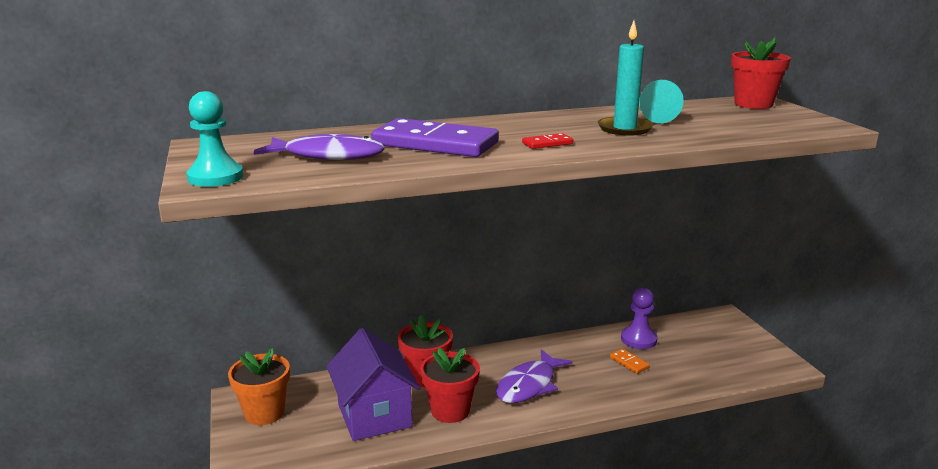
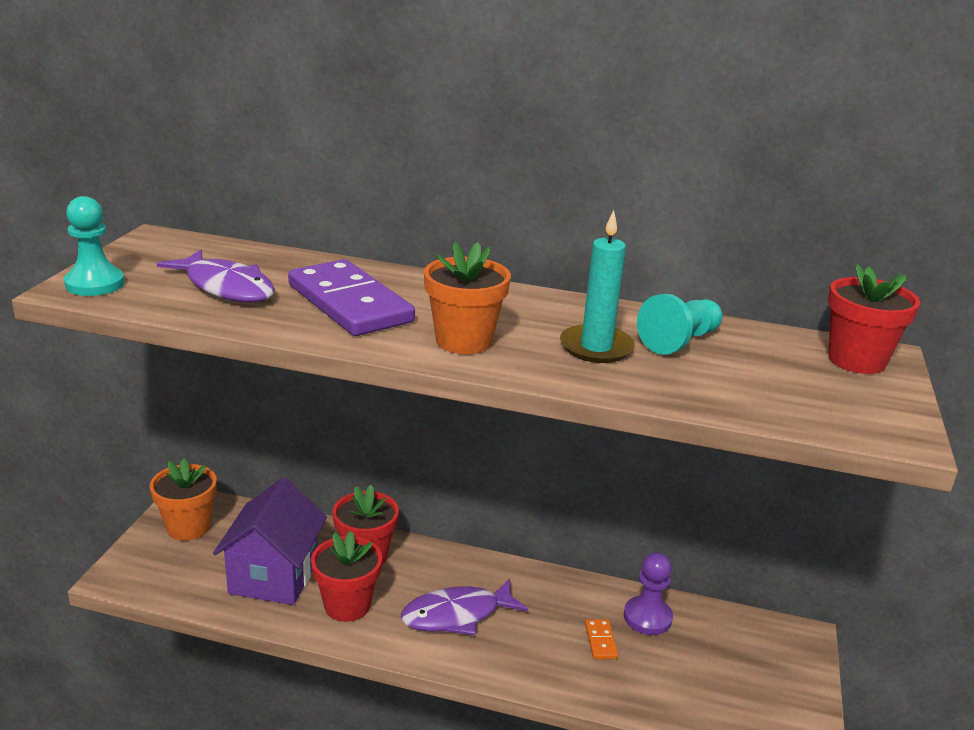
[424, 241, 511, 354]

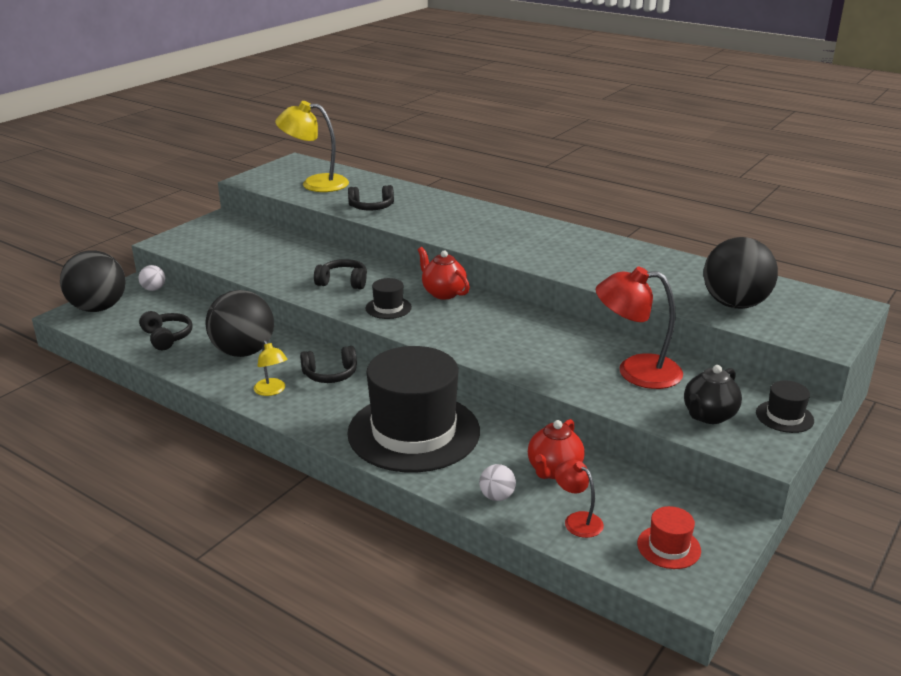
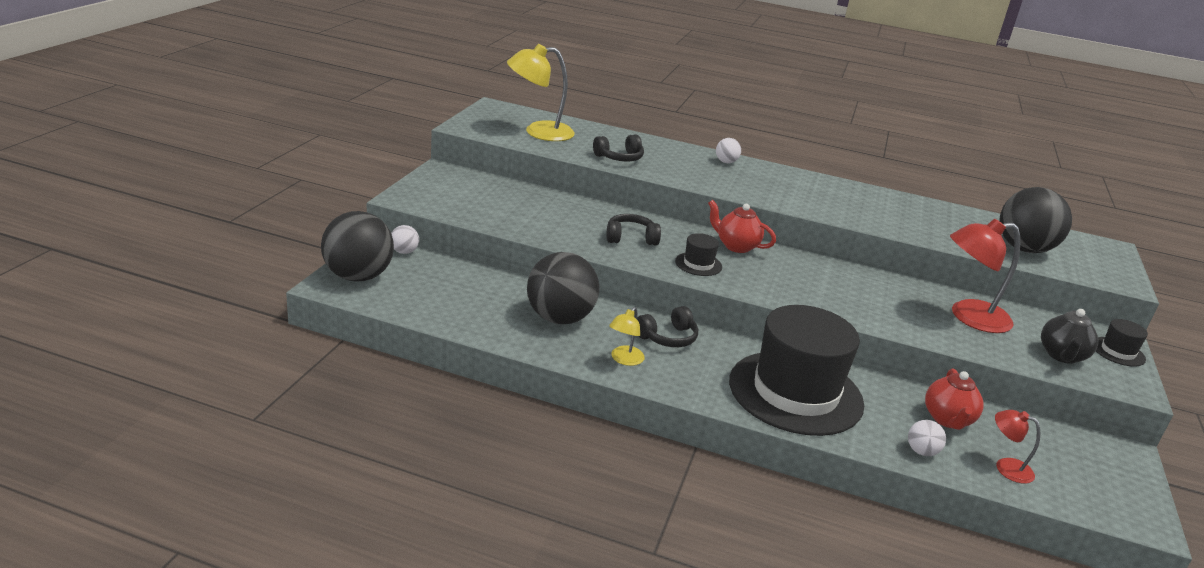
[139, 311, 193, 351] (first image)
[637, 506, 701, 569] (first image)
[716, 138, 741, 163]
[609, 307, 645, 366]

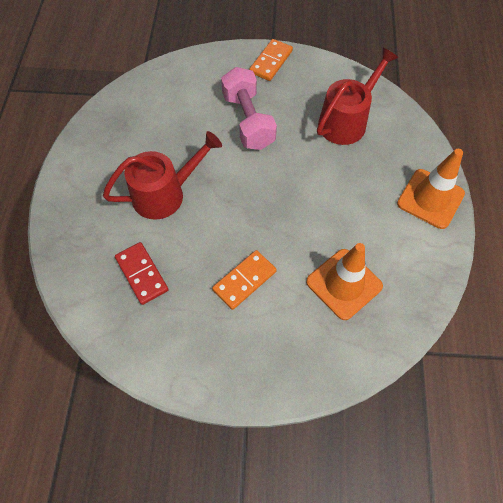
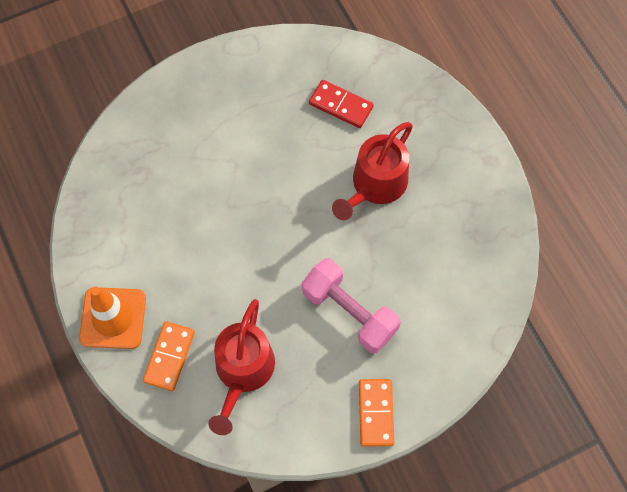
[306, 243, 383, 320] (first image)
[143, 321, 195, 391]

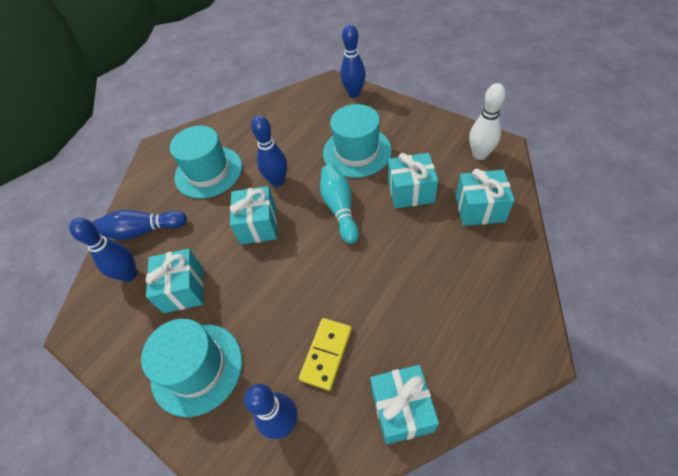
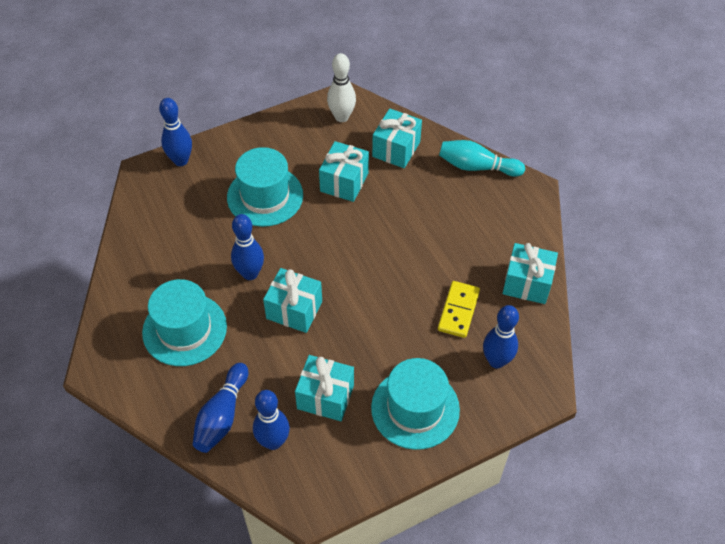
[439, 140, 525, 177]
[438, 281, 480, 338]

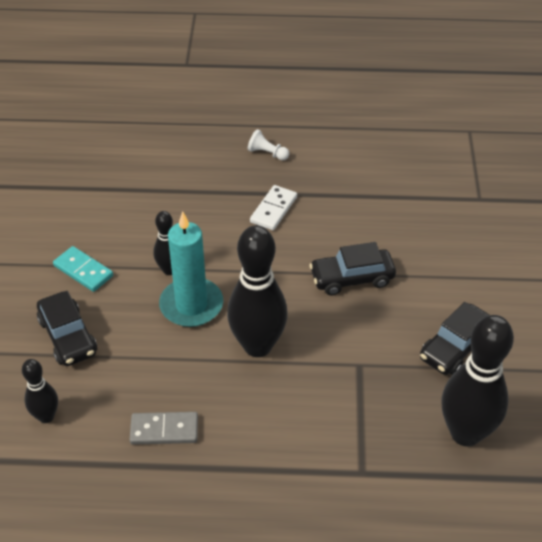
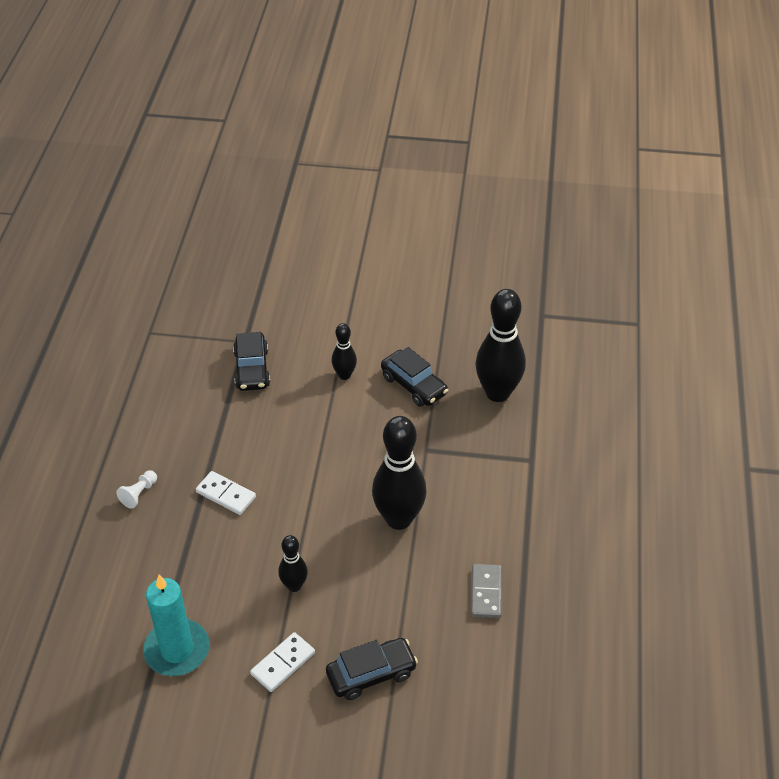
[332, 323, 357, 380]
[143, 575, 209, 676]
[233, 332, 270, 391]
[250, 632, 315, 692]

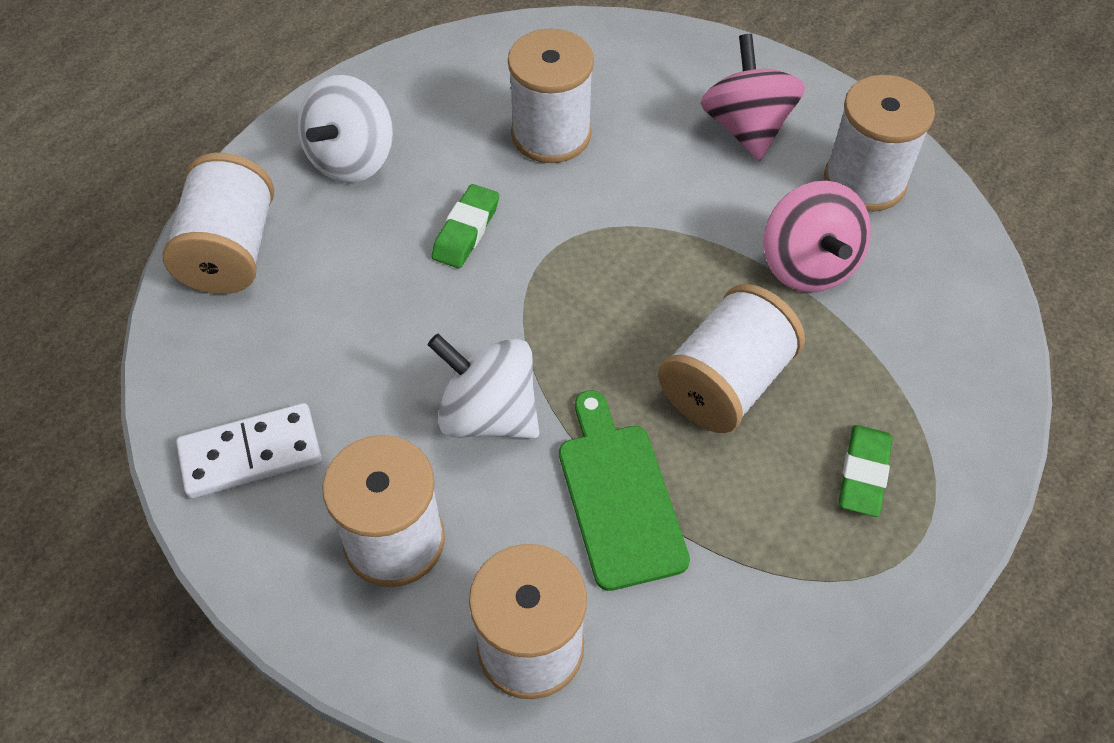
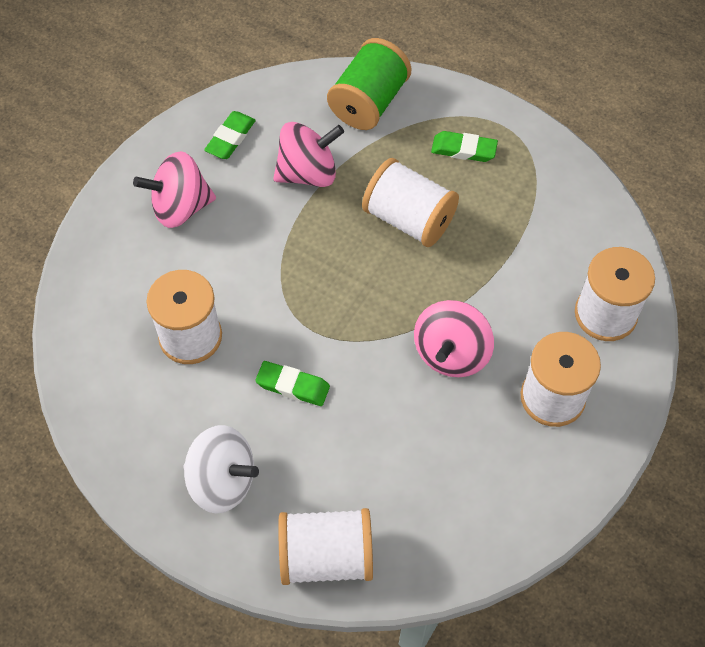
[176, 403, 321, 498] (first image)
[559, 390, 690, 591] (first image)
[327, 38, 412, 130]
[204, 111, 256, 159]
[414, 300, 494, 377]

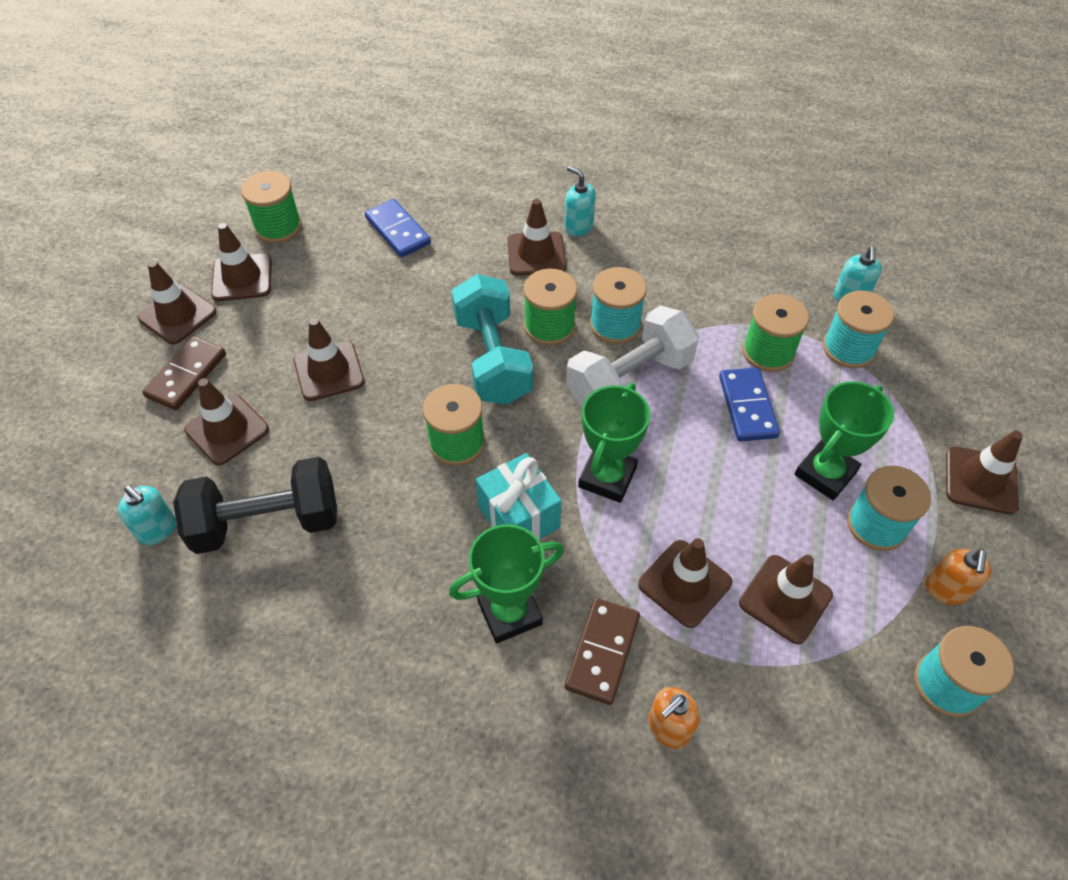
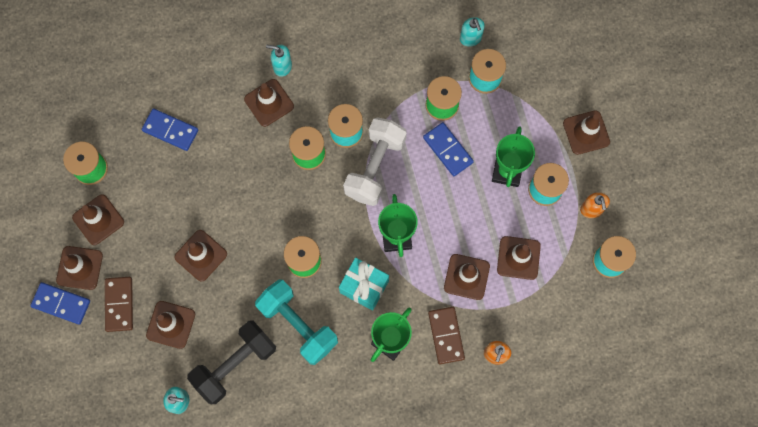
[30, 282, 90, 325]
[255, 280, 338, 365]

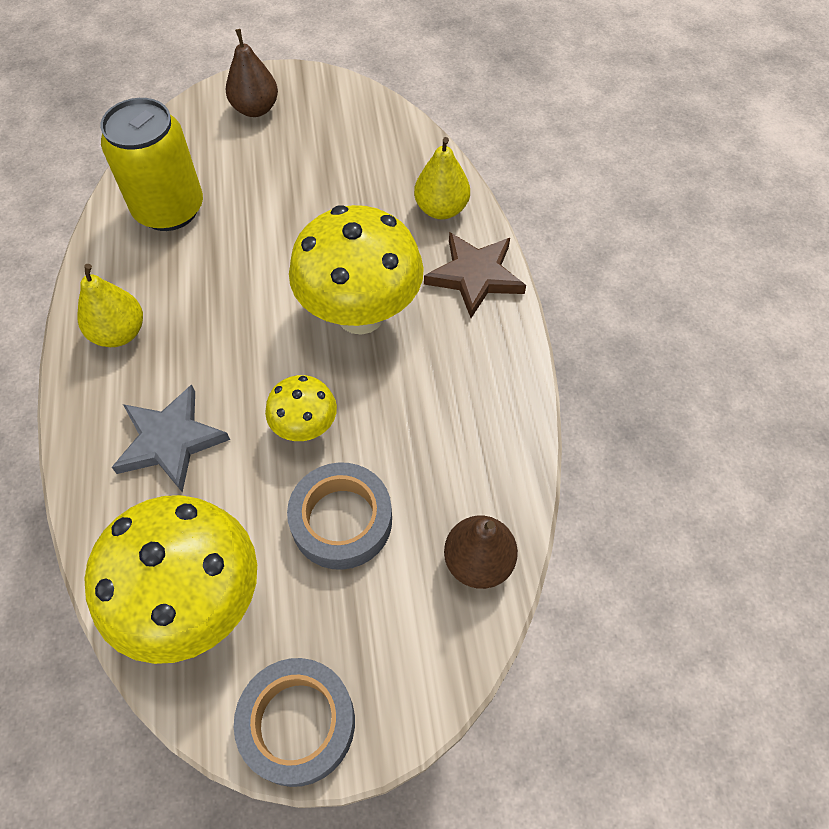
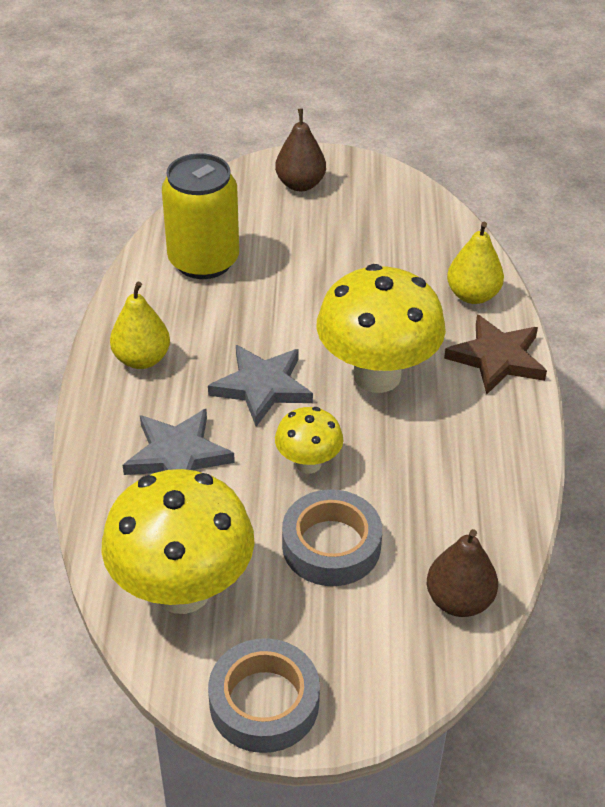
[208, 345, 313, 427]

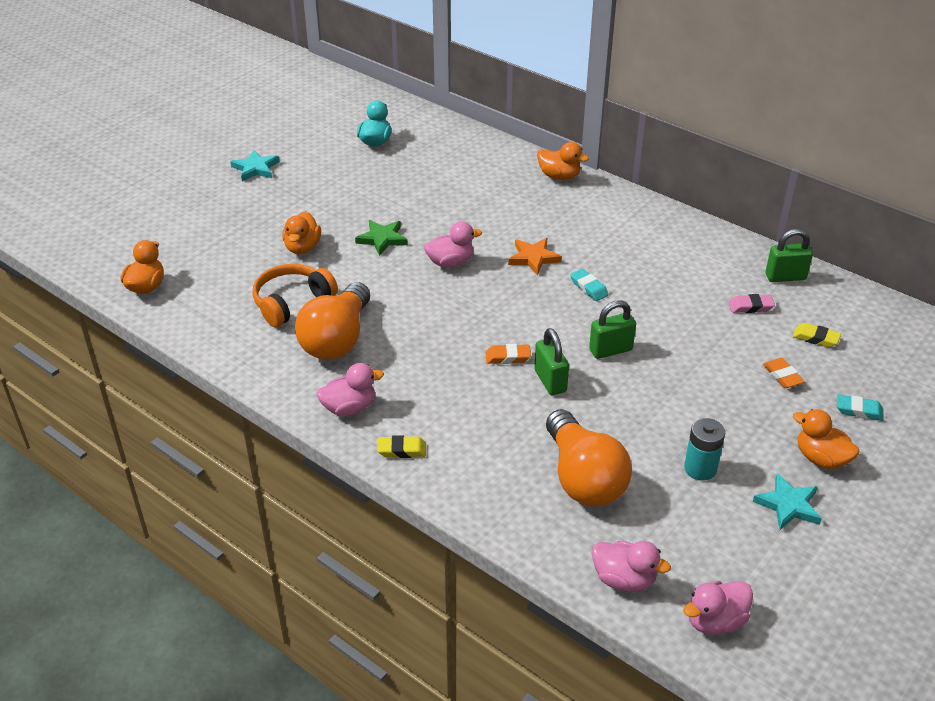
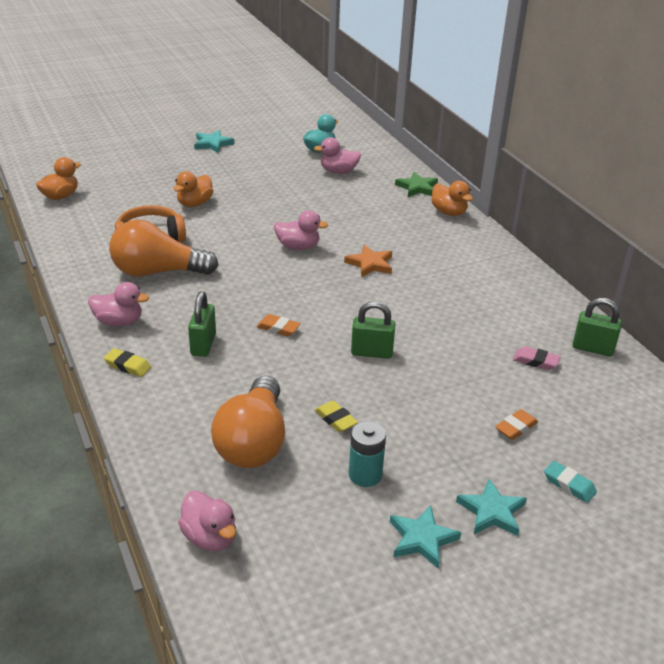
[570, 269, 608, 301] (first image)
[395, 172, 438, 197]
[188, 291, 216, 357]
[314, 137, 361, 174]
[315, 400, 358, 432]
[456, 479, 527, 536]
[109, 220, 219, 277]
[495, 409, 538, 440]

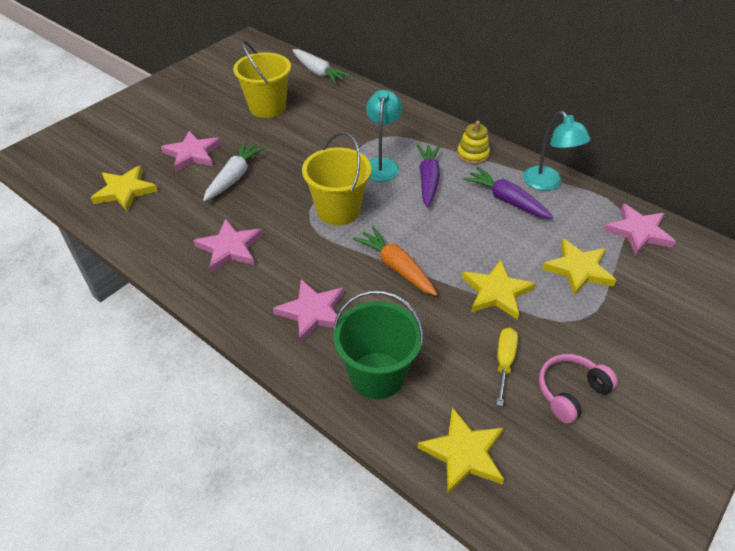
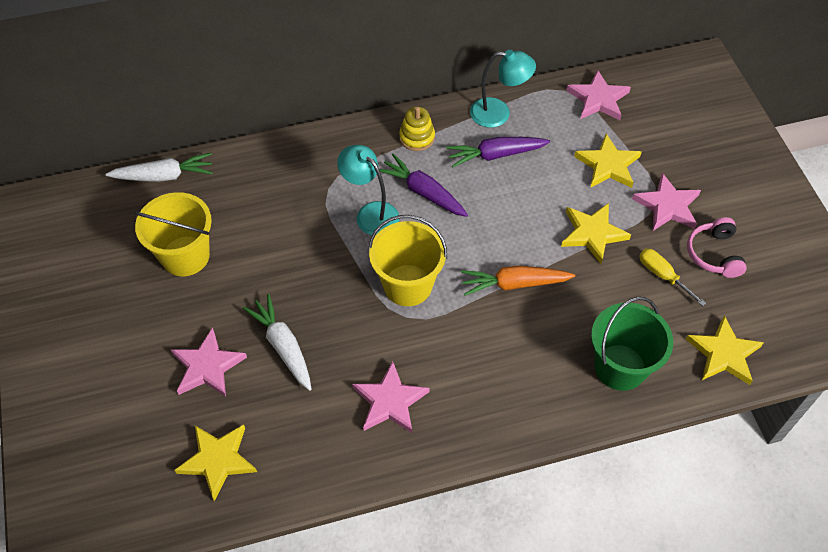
[632, 173, 701, 231]

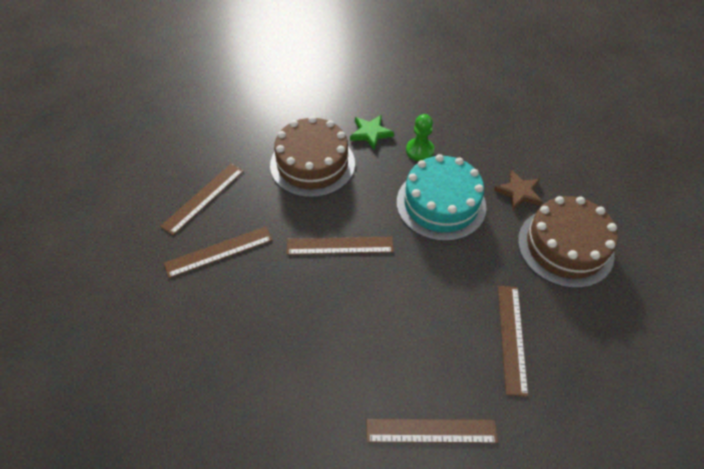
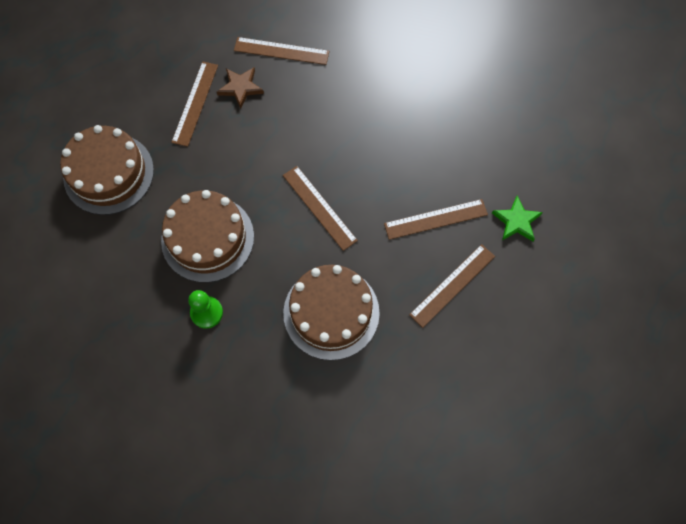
[492, 196, 543, 241]
[217, 68, 264, 109]
[161, 190, 254, 283]
[283, 166, 358, 251]

